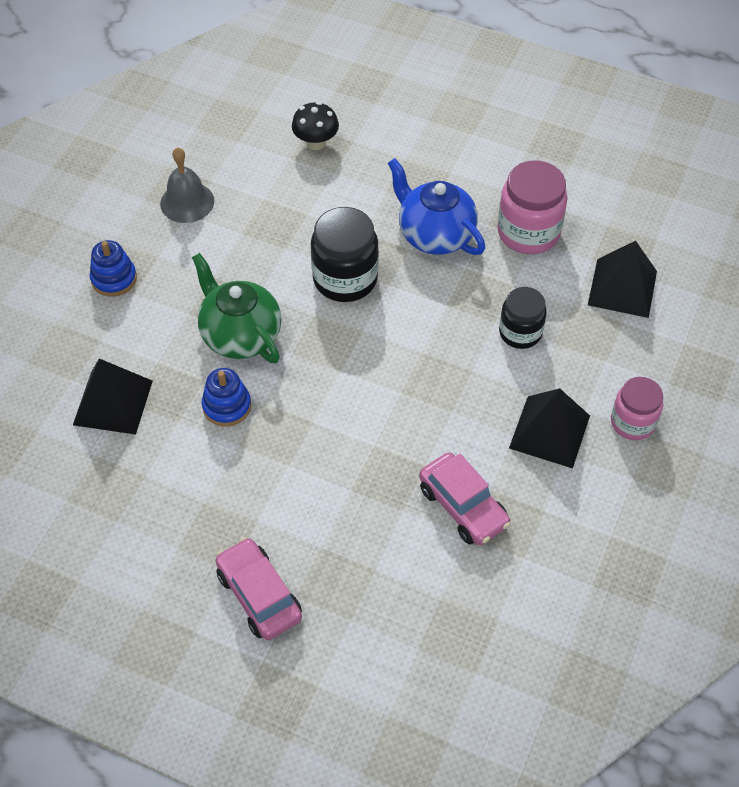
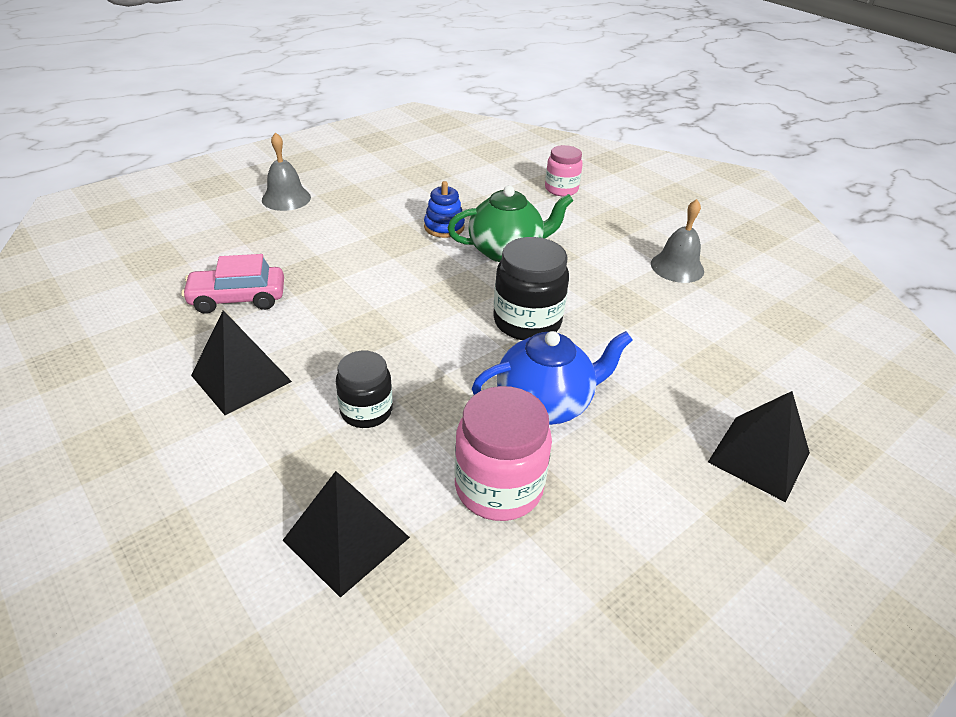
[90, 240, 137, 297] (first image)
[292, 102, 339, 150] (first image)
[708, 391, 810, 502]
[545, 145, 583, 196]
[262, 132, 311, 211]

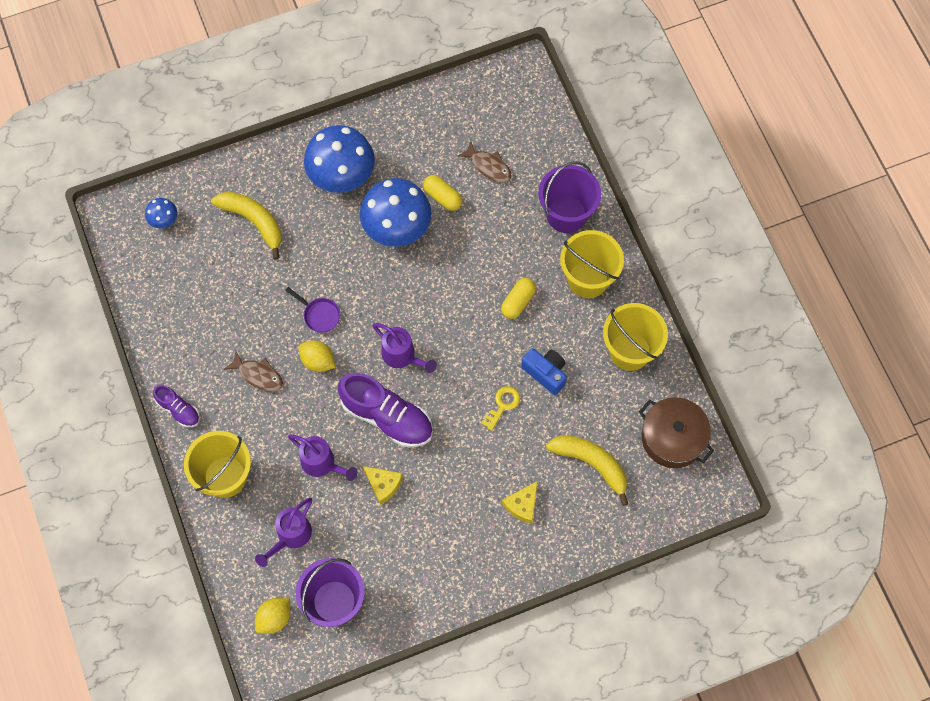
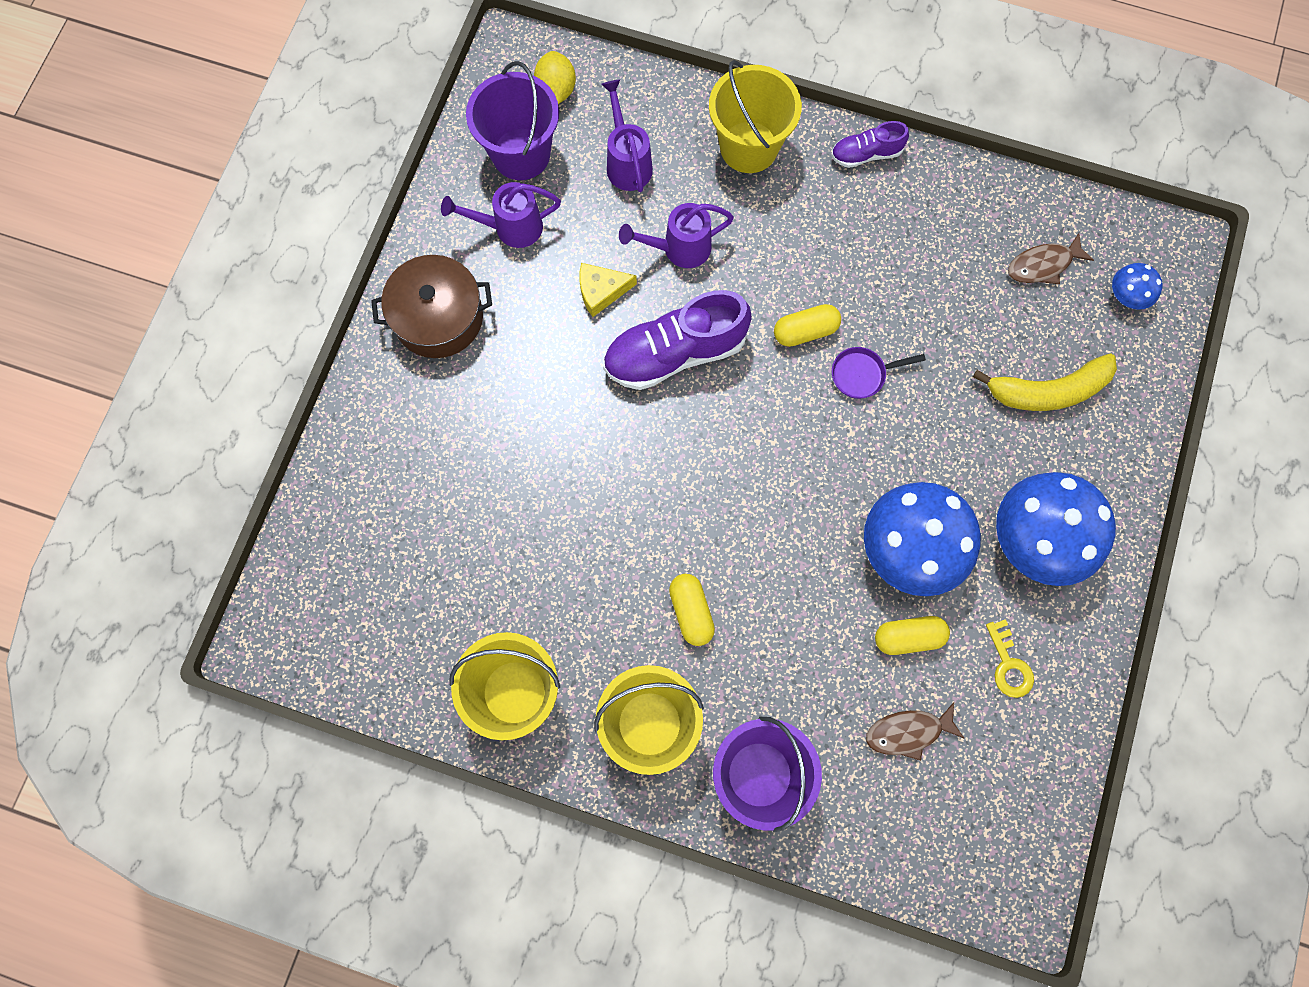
[502, 481, 538, 523] (first image)
[521, 348, 567, 395] (first image)
[546, 435, 628, 506] (first image)
[1008, 233, 1094, 284]
[441, 182, 561, 248]
[986, 619, 1034, 698]
[371, 255, 492, 358]
[774, 304, 841, 347]

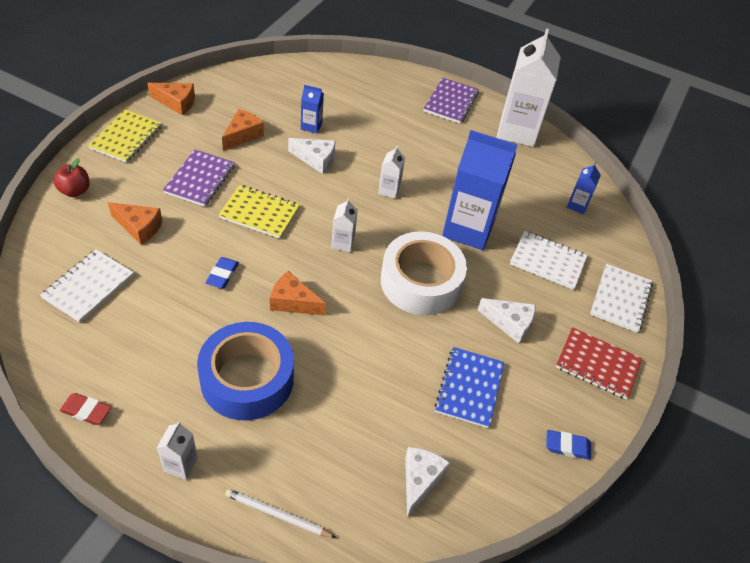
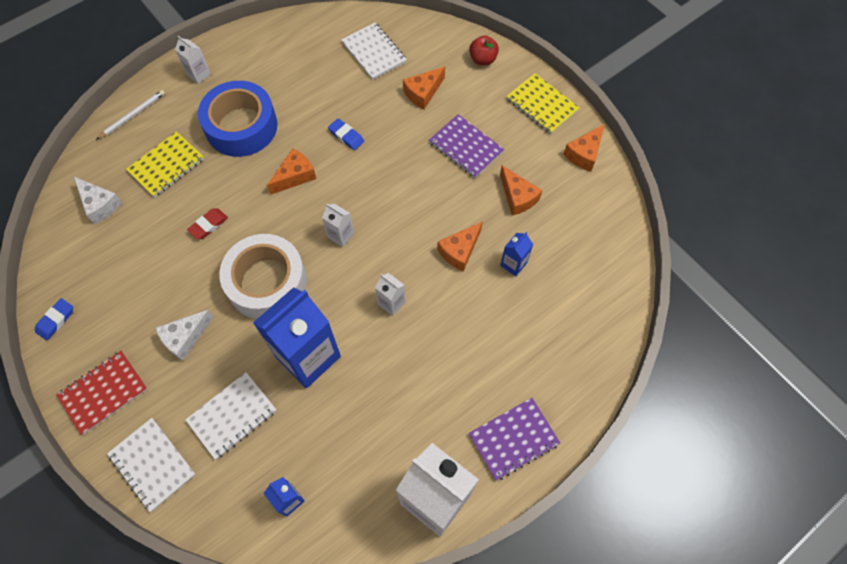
[435, 347, 504, 428] (first image)
[187, 208, 228, 239]
[126, 131, 204, 197]
[437, 221, 483, 272]
[469, 398, 560, 481]

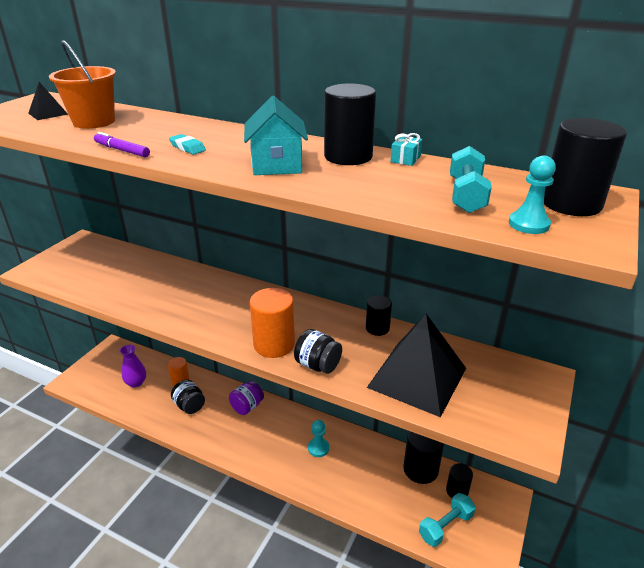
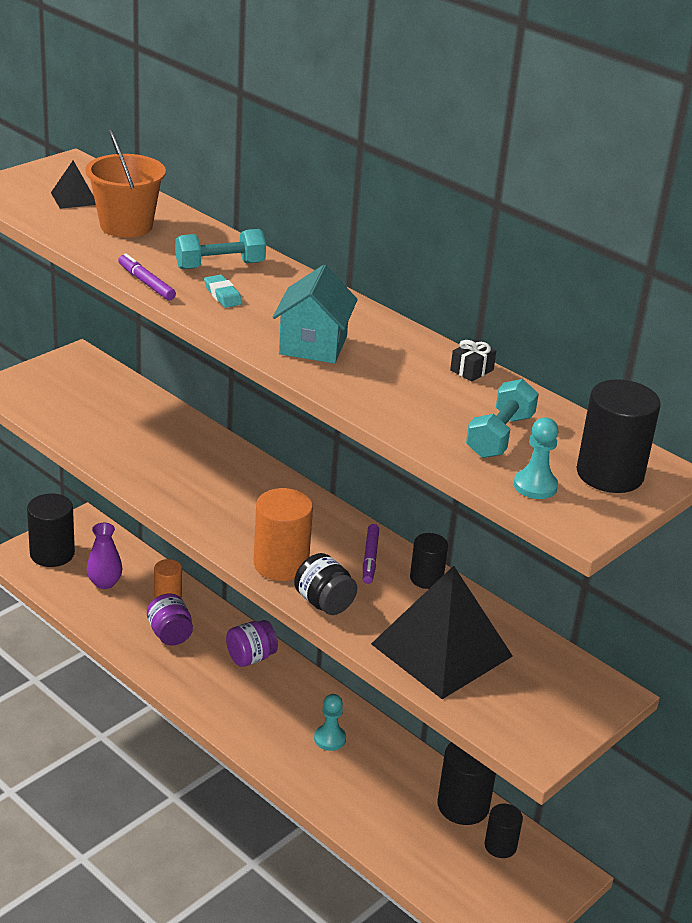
[363, 524, 379, 584]
[27, 493, 75, 567]
[175, 229, 266, 269]
[147, 594, 193, 645]
[450, 340, 496, 382]

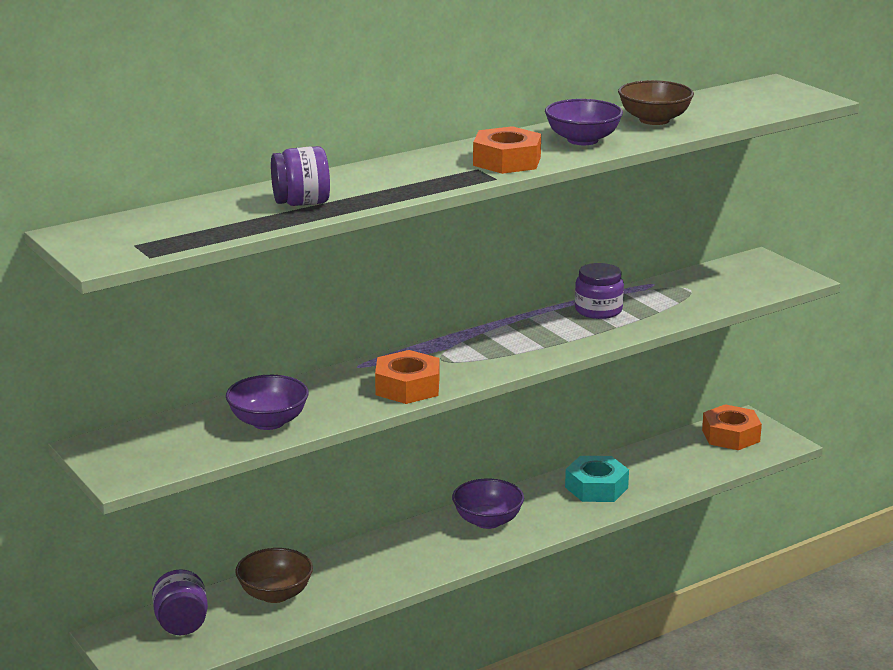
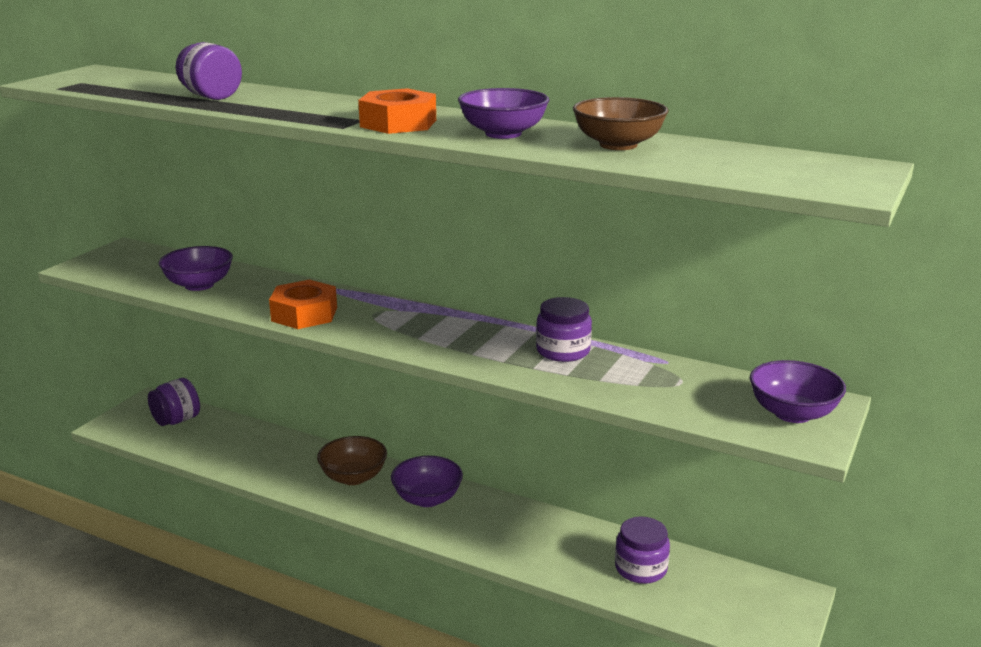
[565, 456, 629, 502] (first image)
[702, 404, 762, 450] (first image)
[615, 517, 670, 584]
[750, 360, 846, 423]
[317, 436, 387, 485]

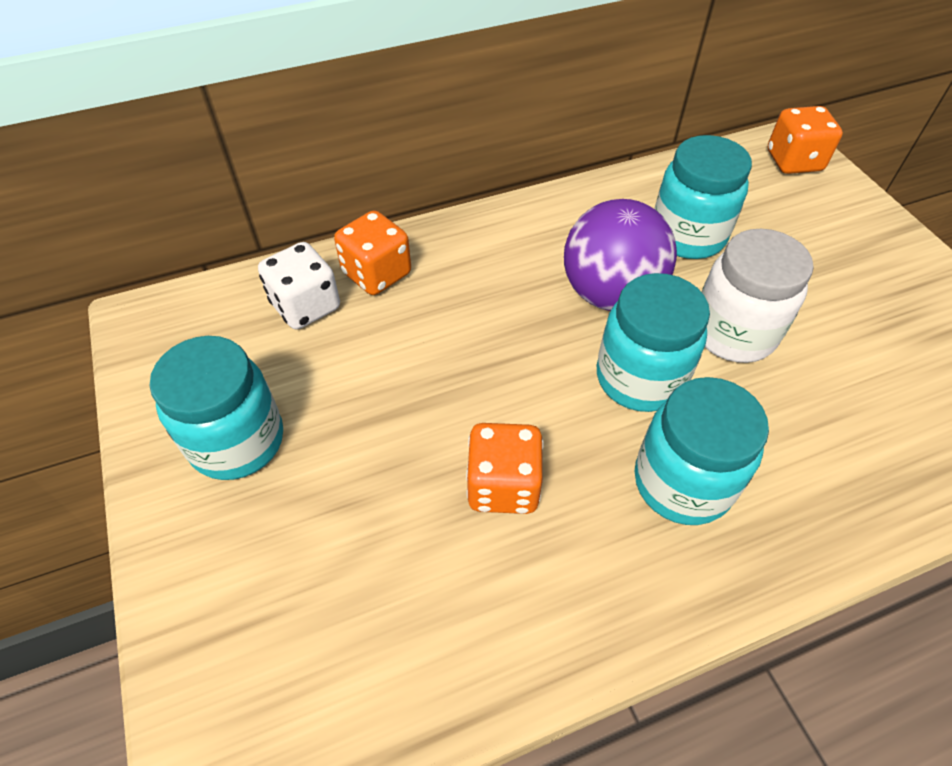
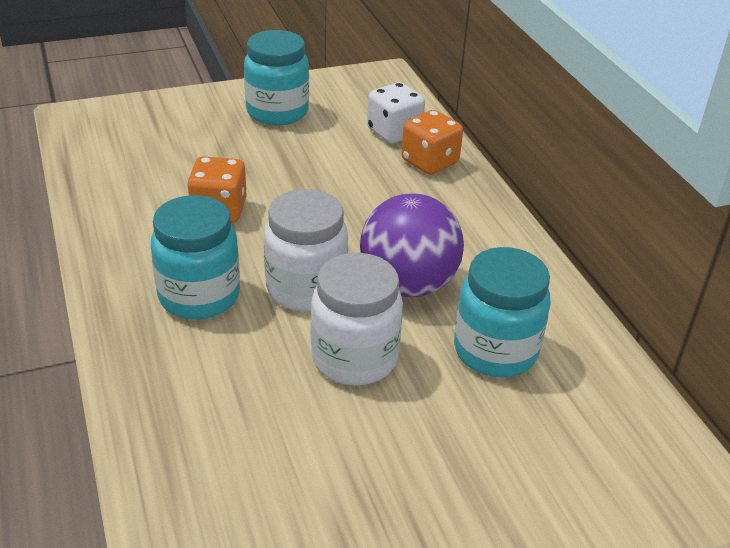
[768, 106, 843, 174] (first image)
[264, 189, 348, 311]

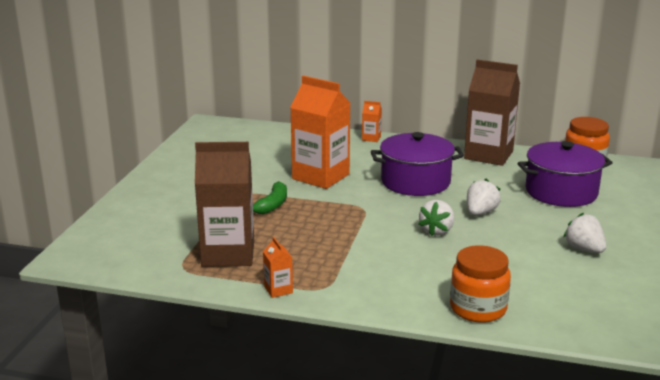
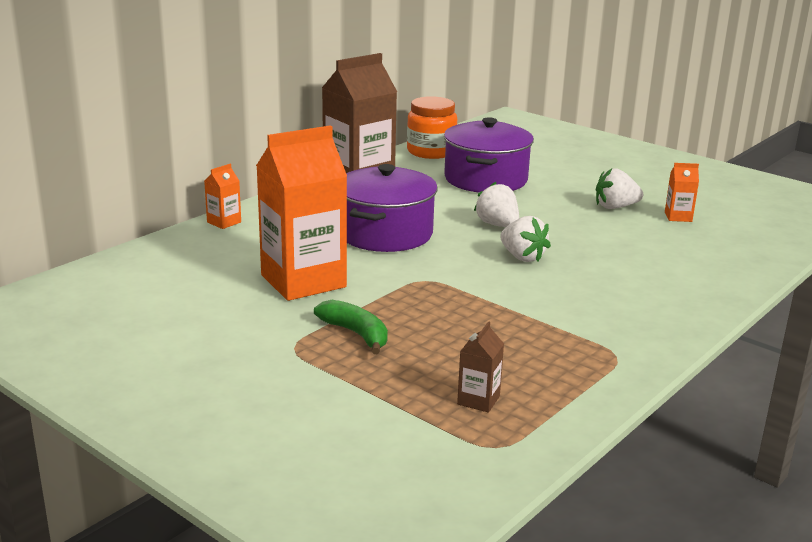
[450, 245, 511, 323] (first image)
[665, 163, 699, 222]
[457, 321, 504, 413]

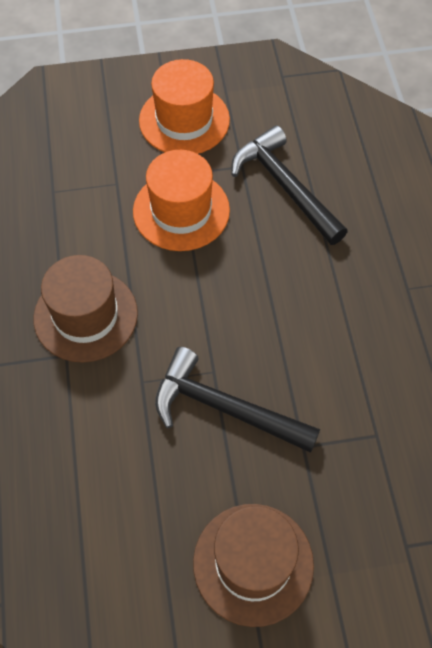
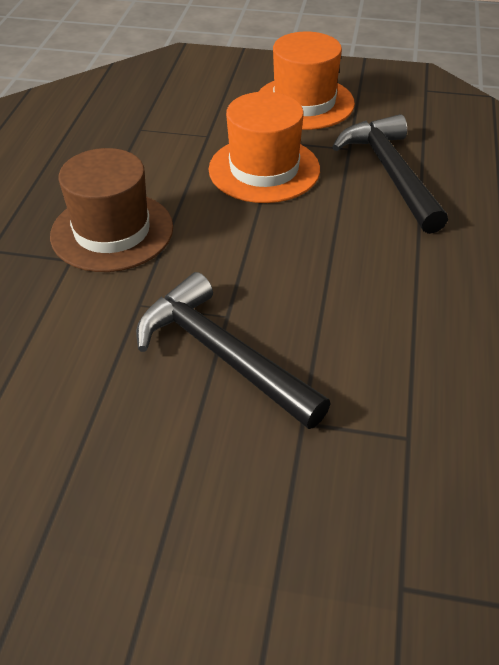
[193, 504, 314, 627] (first image)

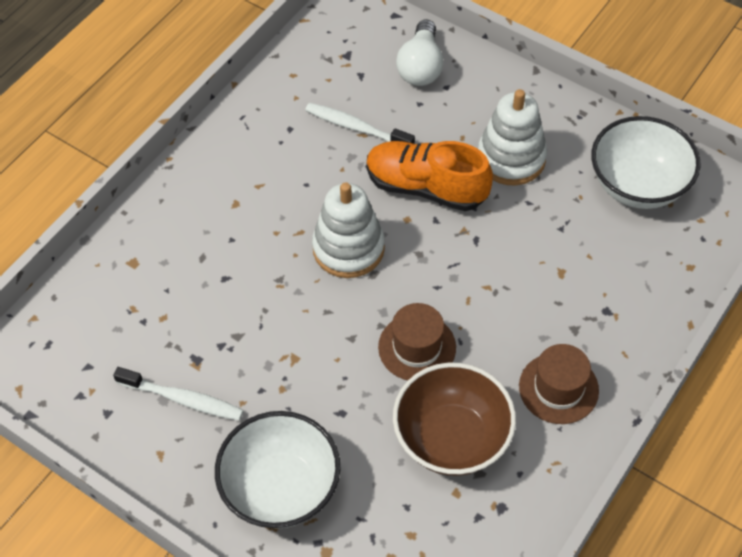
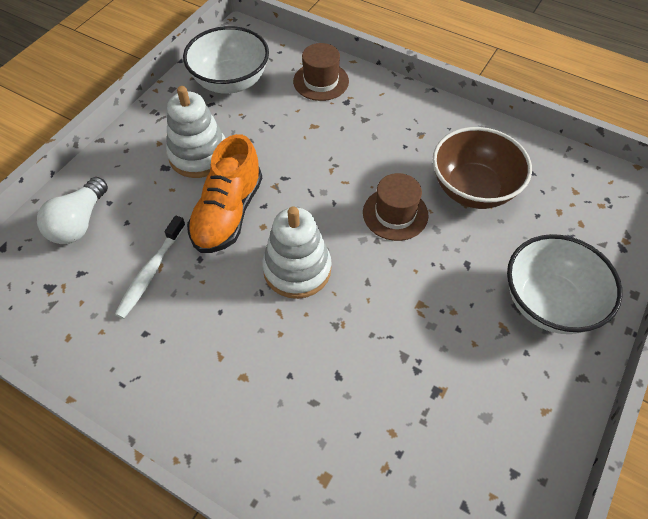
[113, 367, 244, 421] (first image)
[293, 43, 349, 101]
[37, 177, 108, 244]

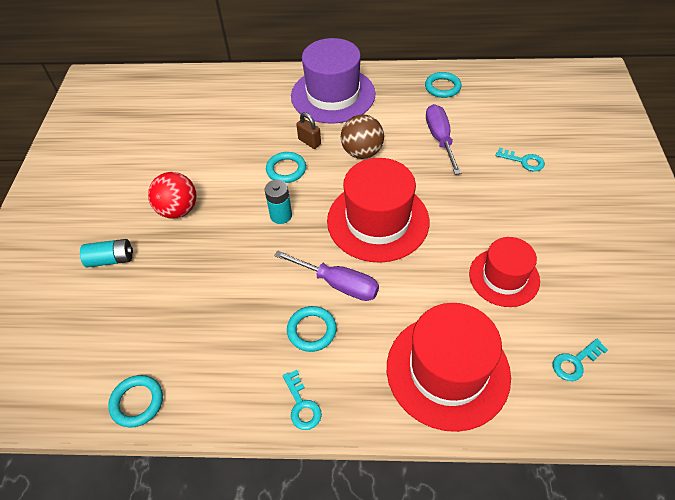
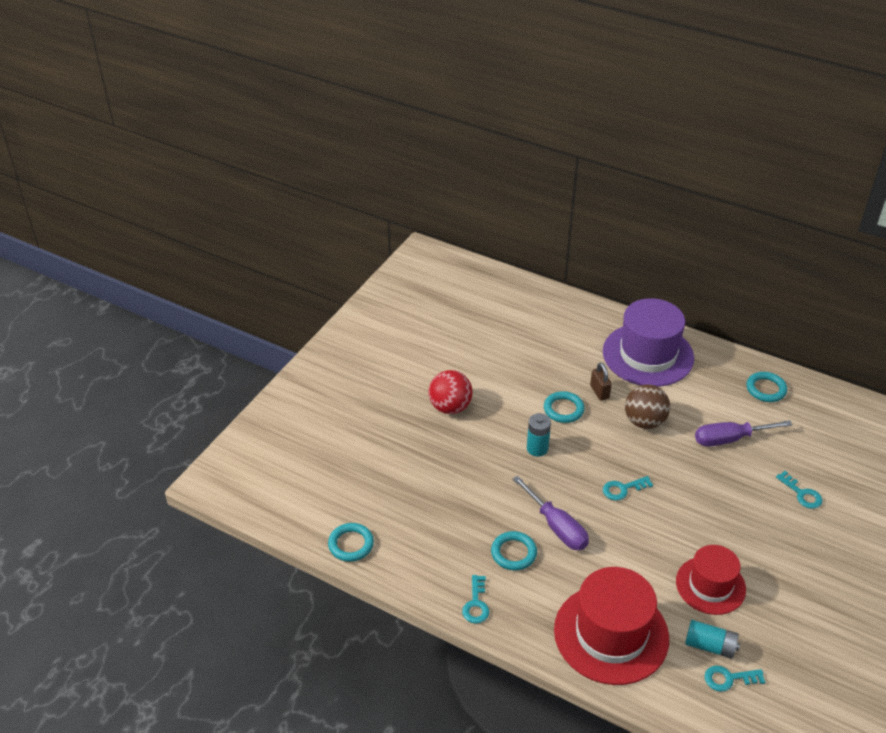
[685, 620, 740, 659]
[603, 476, 653, 501]
[695, 420, 792, 447]

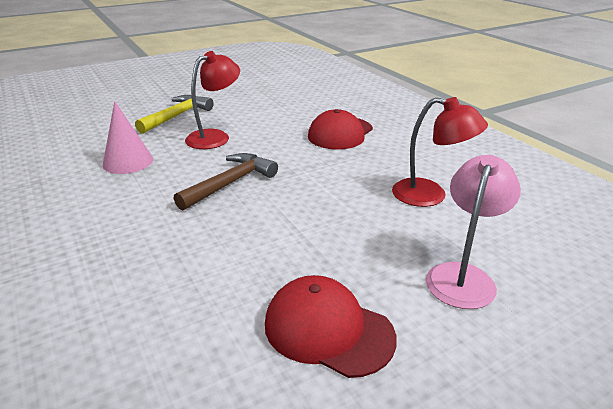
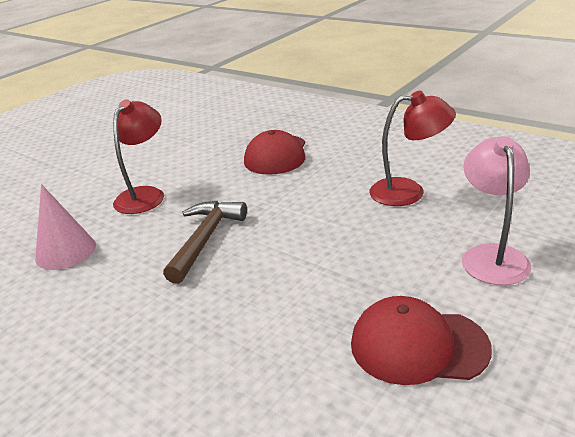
[135, 95, 214, 134] (first image)

